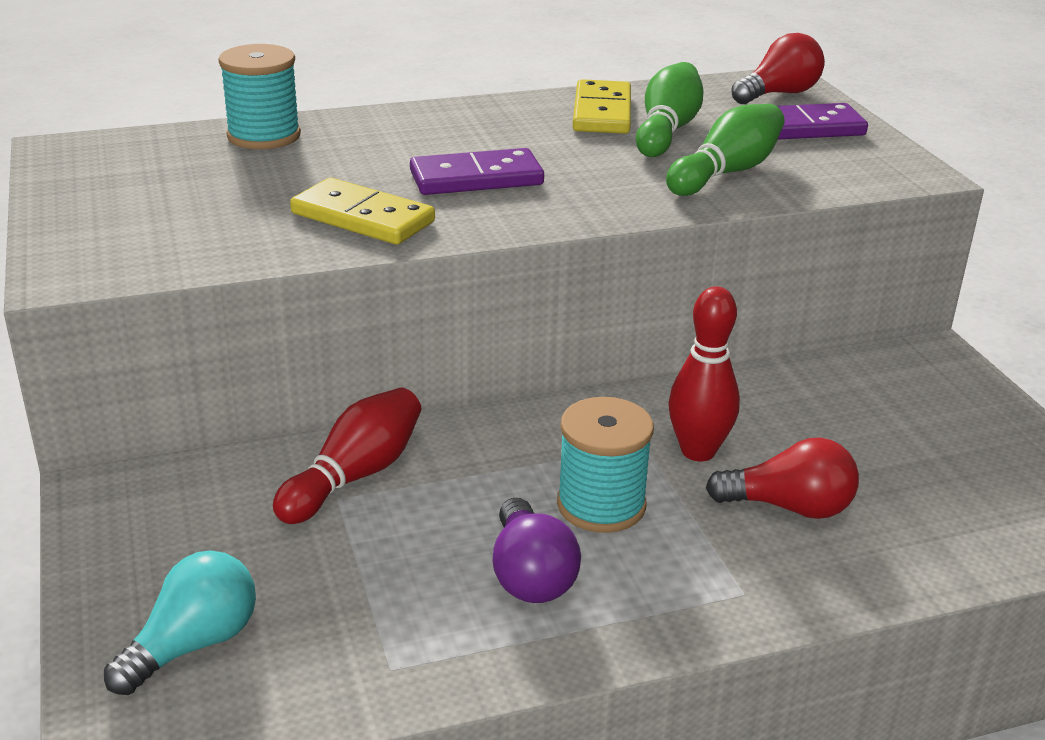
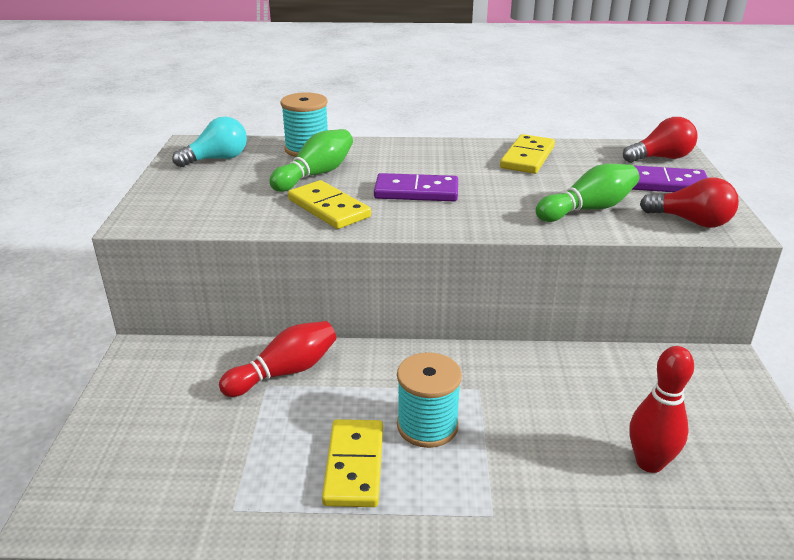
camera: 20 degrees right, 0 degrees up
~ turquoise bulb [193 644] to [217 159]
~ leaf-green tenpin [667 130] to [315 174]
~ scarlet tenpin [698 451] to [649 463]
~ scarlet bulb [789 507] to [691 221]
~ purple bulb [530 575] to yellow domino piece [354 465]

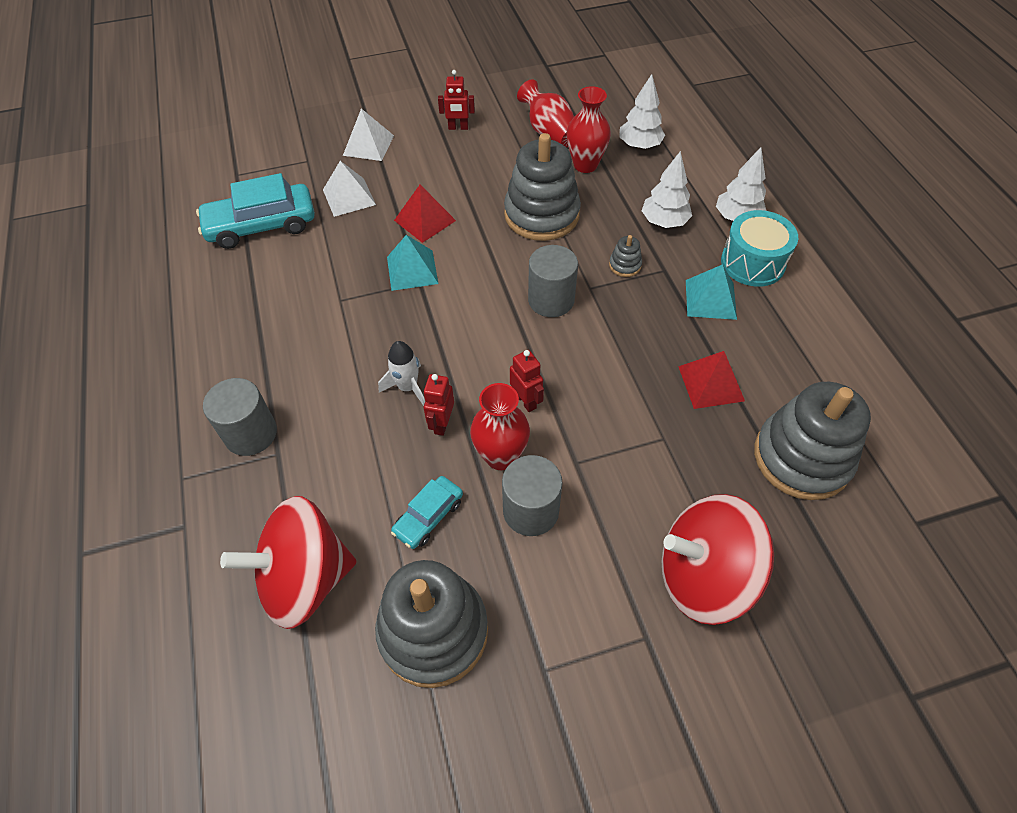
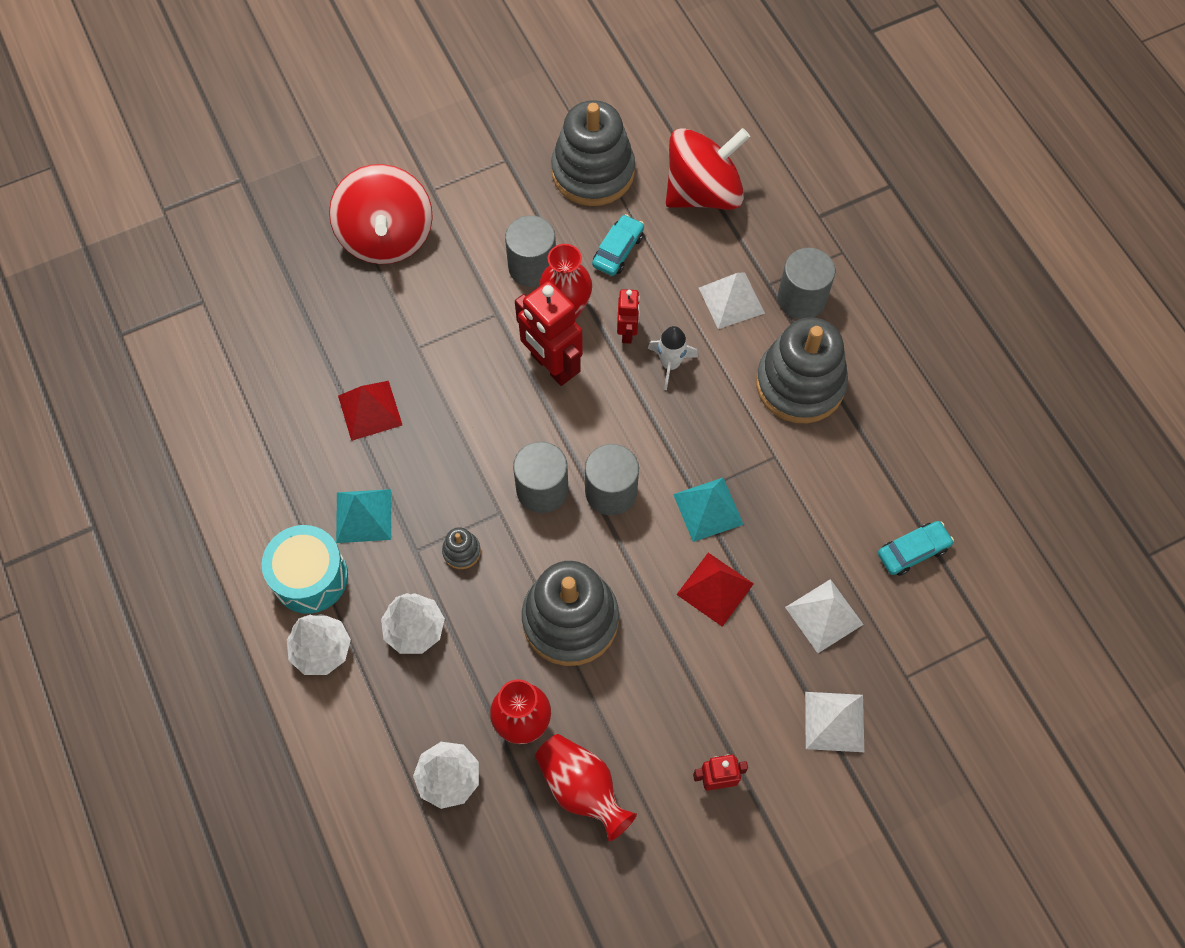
camera: 170 degrees right, 10 degrees up
+ gray solid cylinder [611 491]
+ pure white solid pyramid [731 300]
~ gray ring stacker [801 458] to [800 384]
~ scarlet toy top [704 576] = [386 237] 90 degrees clockwise
~ turquoise toy car [261 225] = [913 551] x0.54
~ scarlet robot figure [526 401] = [551 366] x1.86

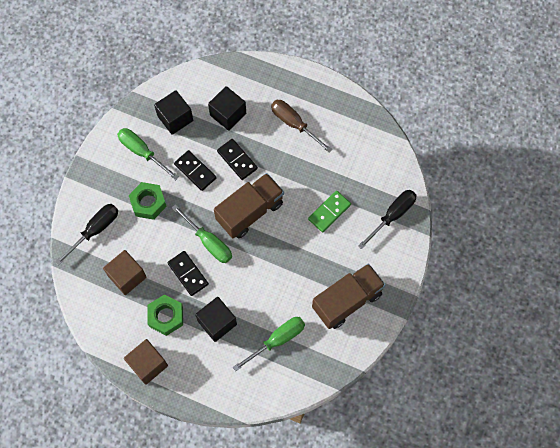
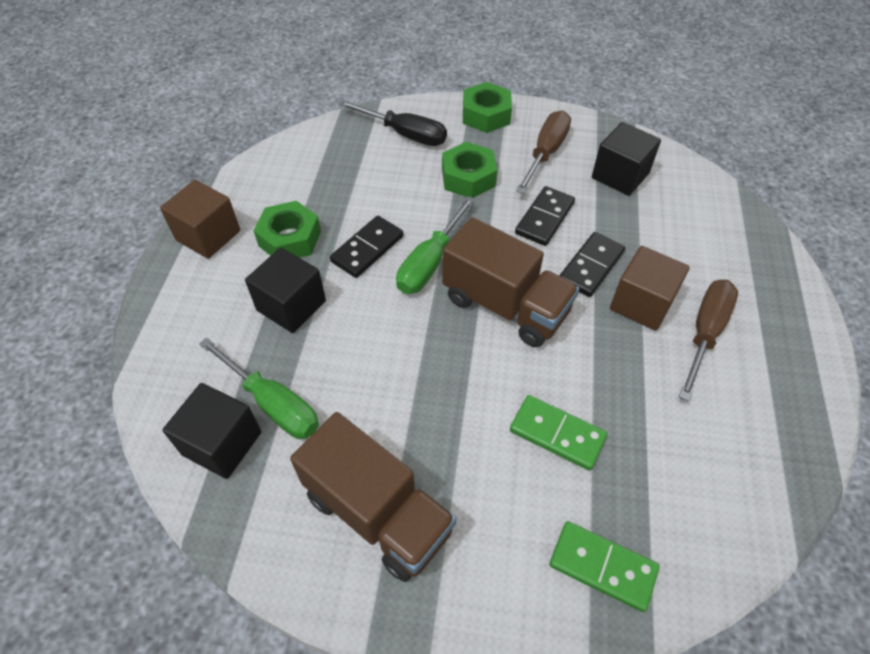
camera: 75 degrees right, 15 degrees down
+ leaf-green hexagon nut [486 115]
~ brown solid cube [127 276] to [641 303]
~ jet-black solid cube [228 114] to [222 443]
~ jet-black screwdriver [392 215] to leaf-green domino piece [602 567]
~ leaf-green screwdriver [142 152] to brown screwdriver [545 153]

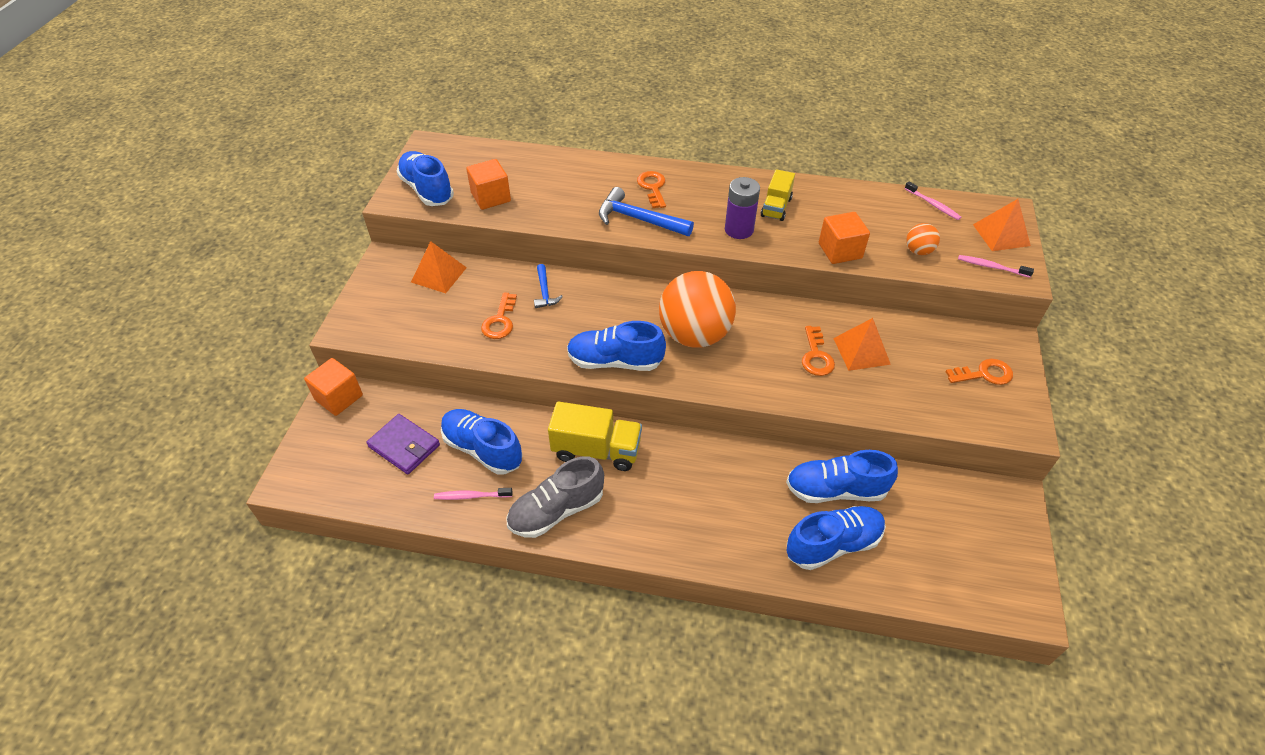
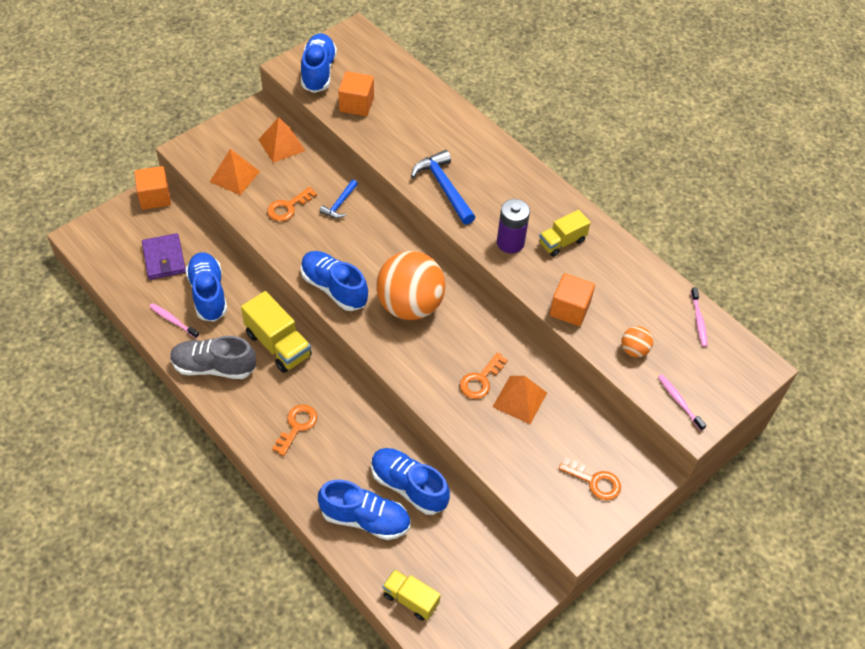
camera: 35 degrees right, 5 degrees up
+ yellow truck [410 599]
~ orange latchkey [652 187] to [297 426]
~ orange solid pyramid [1001 235] to [234 176]

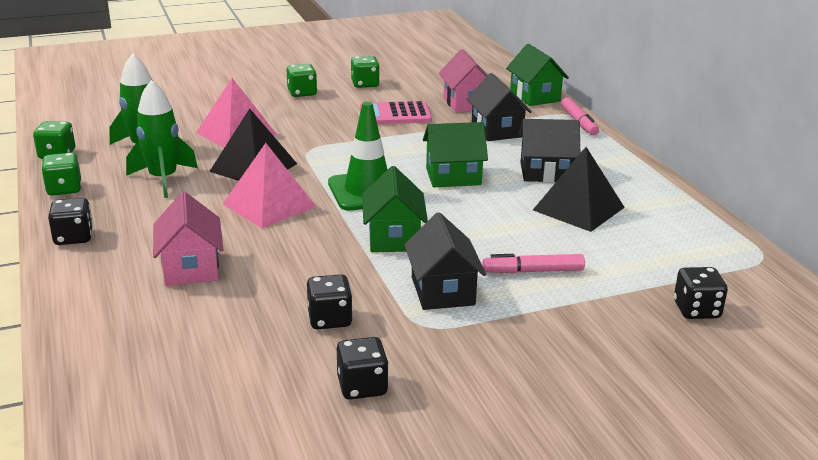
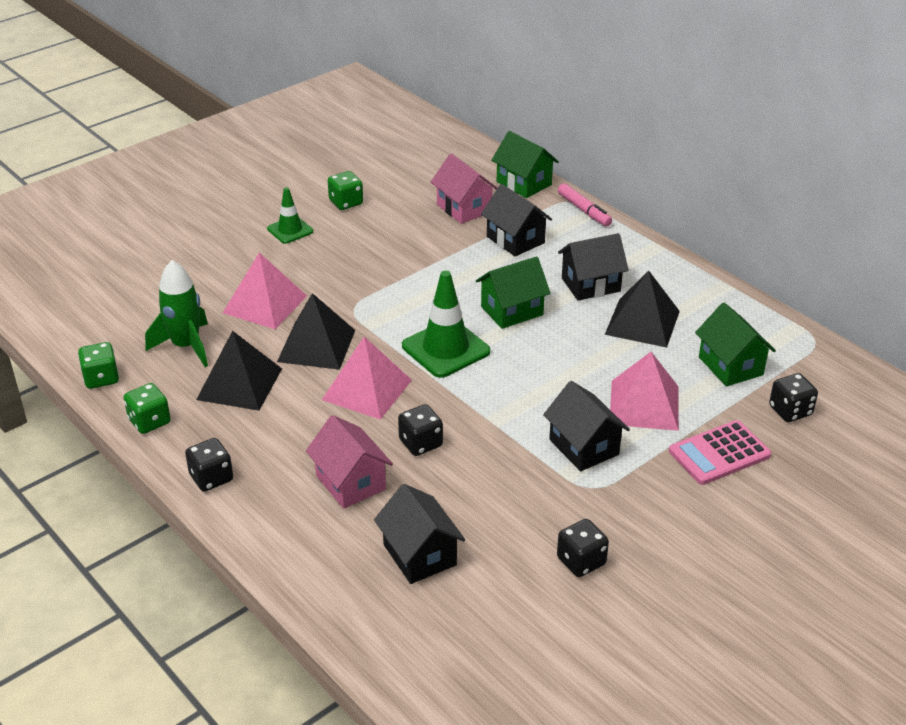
camera: 20 degrees left, 10 degrees up
+ jet-black house [419 555]
~ jet-black die [330 319] to [420 443]
~ pink adding machine [395 114] to [719 453]
~ leaf-green house [393 238] to [730 366]
~ leaf-green spaceship [163 179] to jet-black solid pyramid [239 384]
~ leaf-green die [302 93] to leaf-green safety cone [290 230]
~ pink marker [533 271] to pink solid pyramid [644 405]

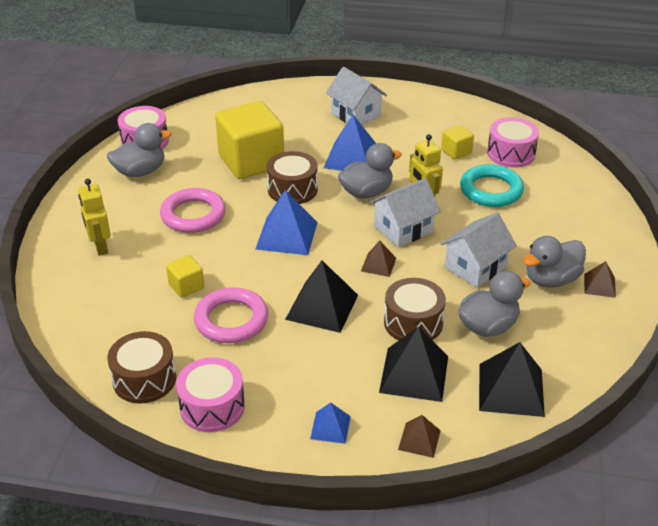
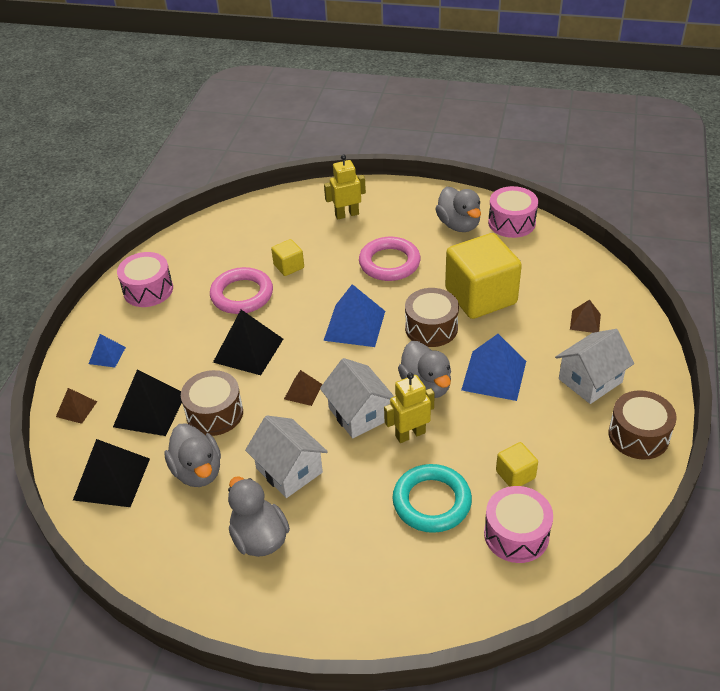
camera: 95 degrees right, 5 degrees up
~ brown snare drum [144 379] to [638 435]
~ brown solid pyramid [599 285] to [585 321]

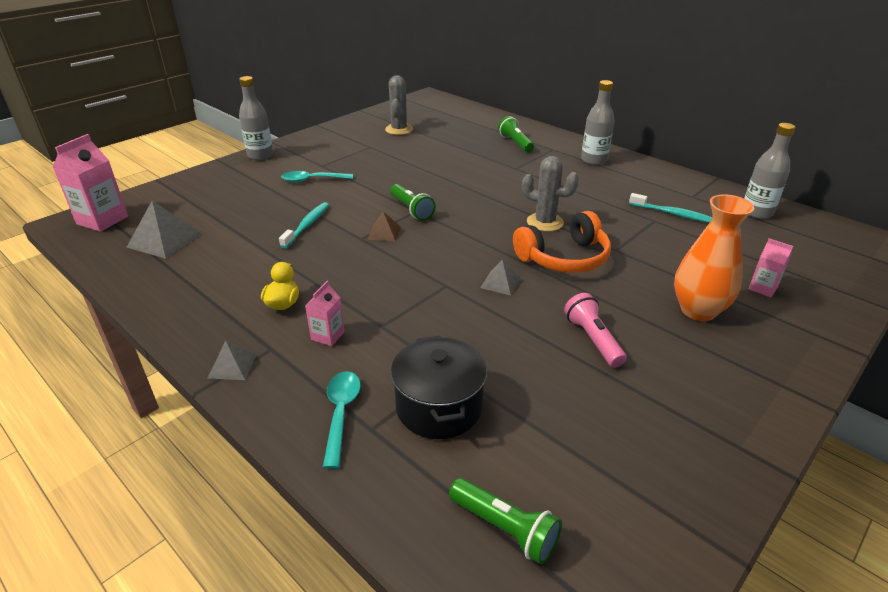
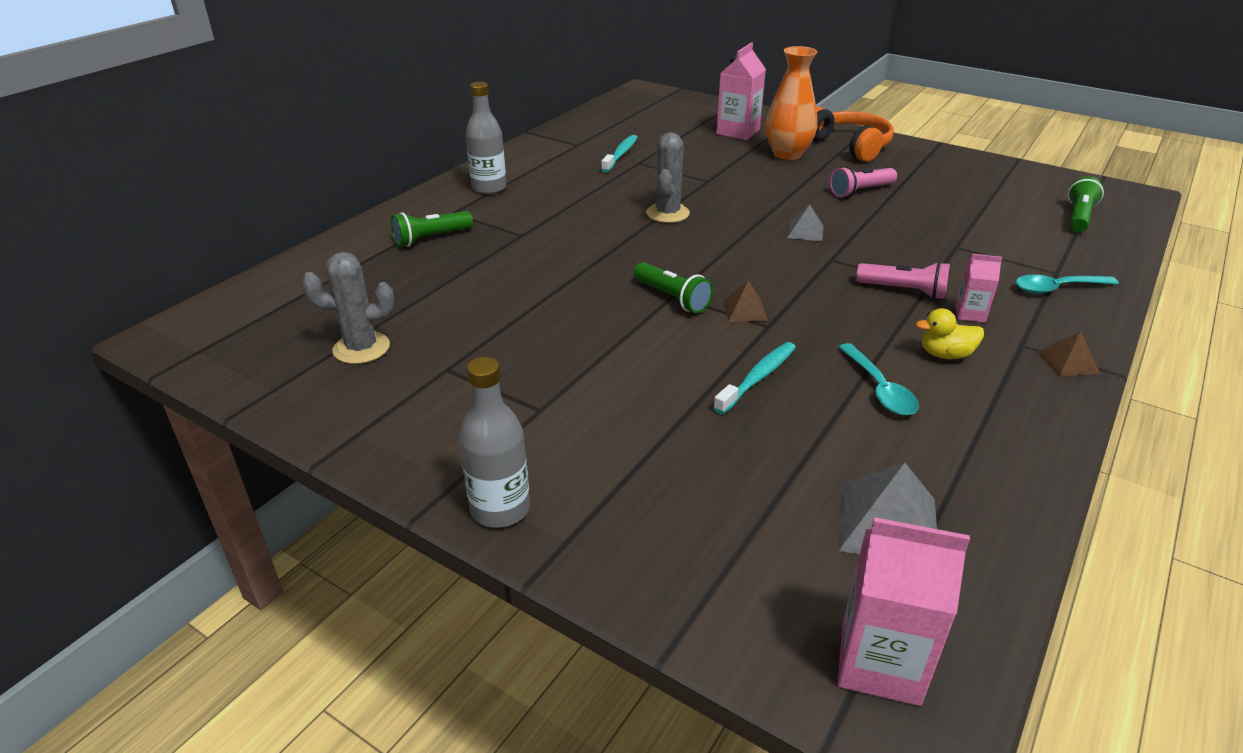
camera: 100 degrees left, 0 degrees up
- jet-black stockpot [439 407]
- gray drink bottle [756 212]
+ pink pocket torch [904 291]
~ turquoise teaspoon [312 180] to [879 389]
~ orange over-ear headphones [564 258] to [849 146]
~ gray solid pyramid [232 366] to brown solid pyramid [1068 362]
~ turquoise dental brush [307 225] = [758 378] 120 degrees clockwise
~ leaf-green pocket torch [411 210] = [673 298] 90 degrees clockwise
~ pink juice carton [763 288] = [738 132] x1.83

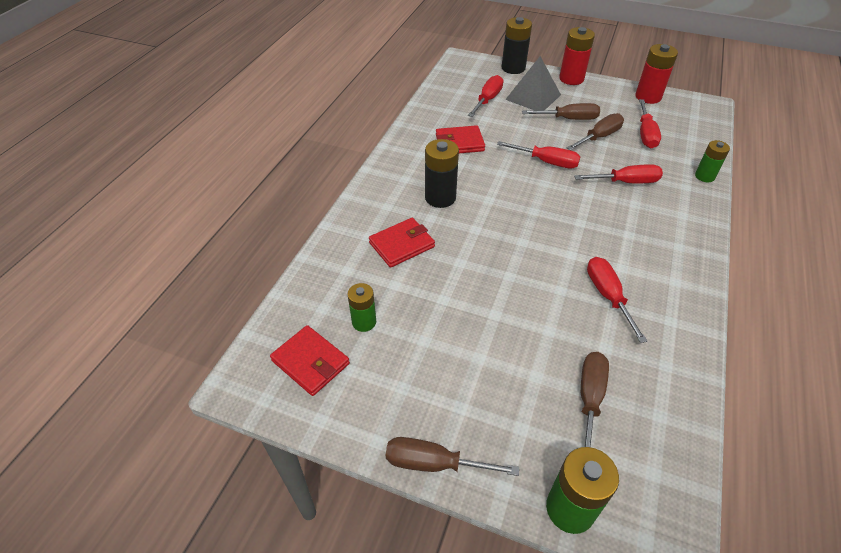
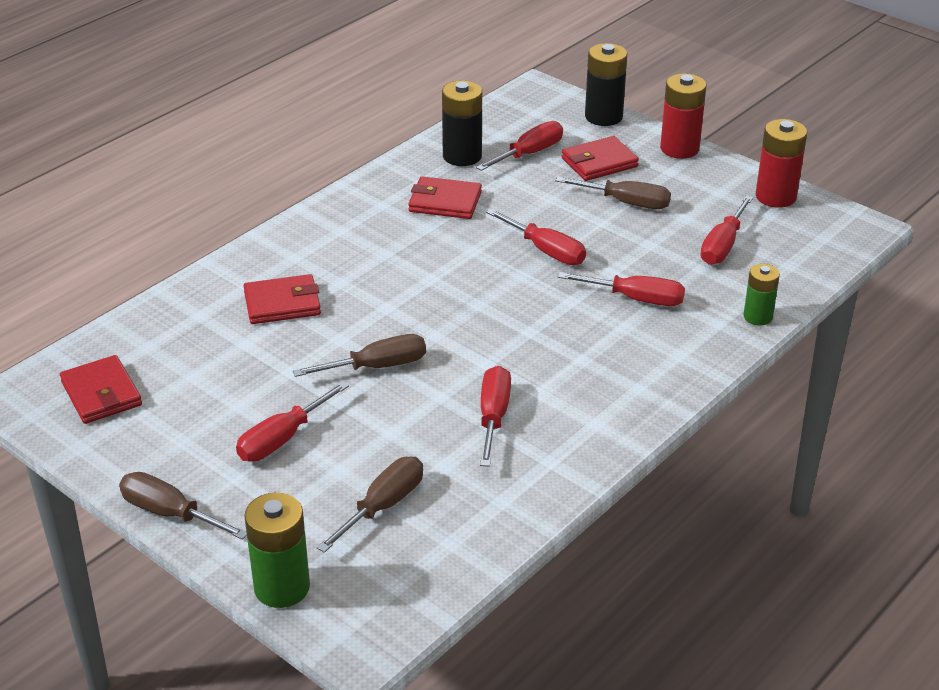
camera: 20 degrees right, 10 degrees down
- leaf-green battery [364 322]
+ scarlet screwdriver [282 439]
~ jet-black battery [440 198] to [462 156]
~ brown screwdriver [599 137] to [377 367]
~ gray solid pyramid [533 97] to scarlet card wallet [599 162]

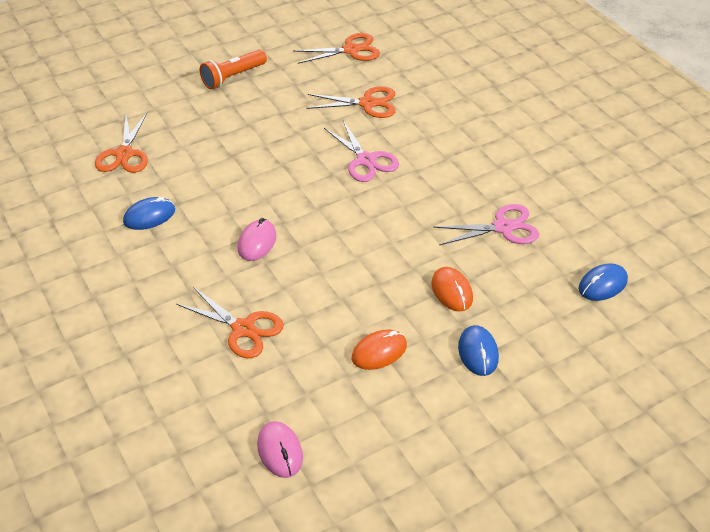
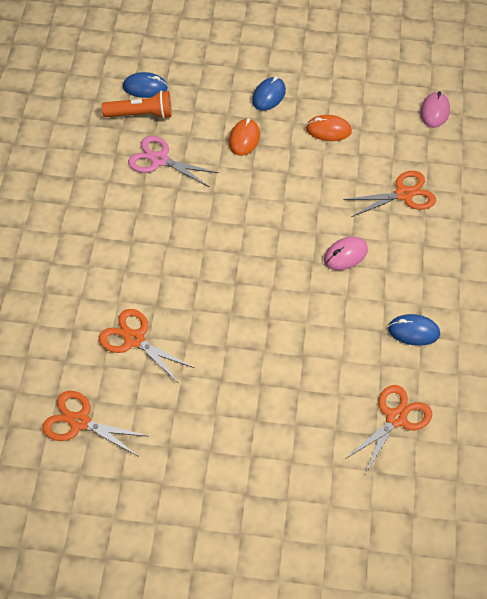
camera: 145 degrees left, 10 degrees up
- pink scissors [366 161]
~ orange pocket torch [233 77] to [140 114]
~ orange scissors [243 329] = [404 194] 90 degrees clockwise

